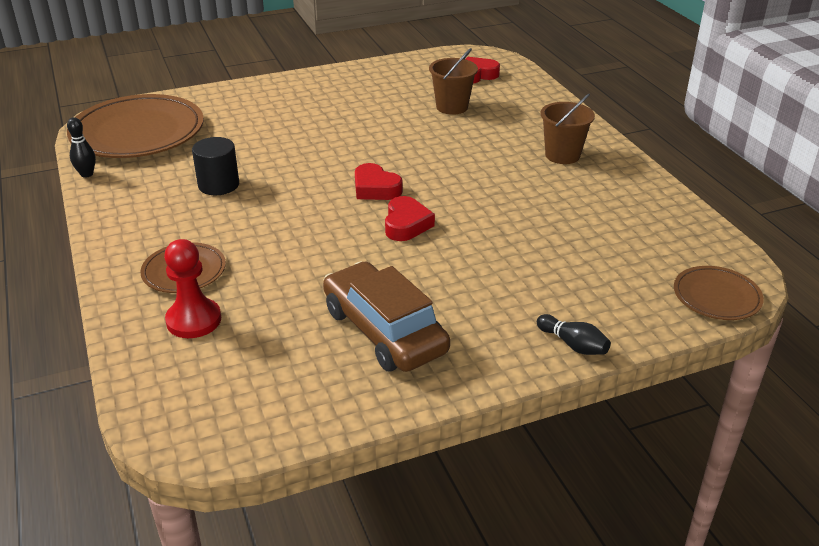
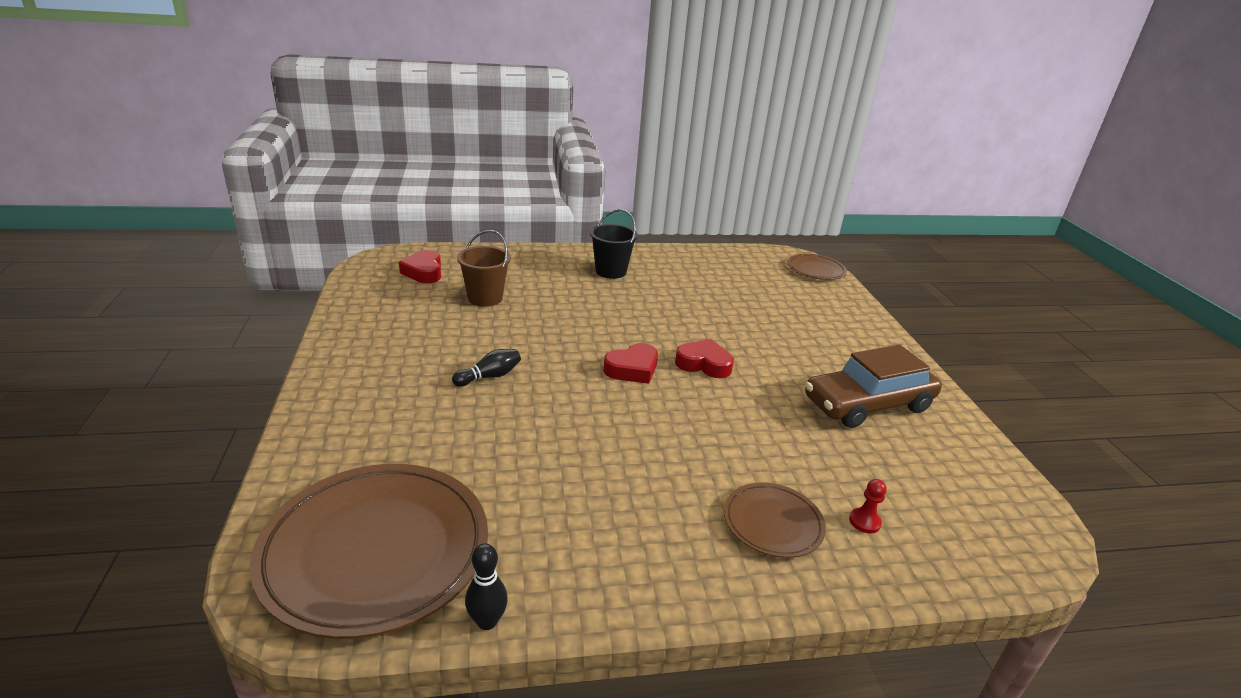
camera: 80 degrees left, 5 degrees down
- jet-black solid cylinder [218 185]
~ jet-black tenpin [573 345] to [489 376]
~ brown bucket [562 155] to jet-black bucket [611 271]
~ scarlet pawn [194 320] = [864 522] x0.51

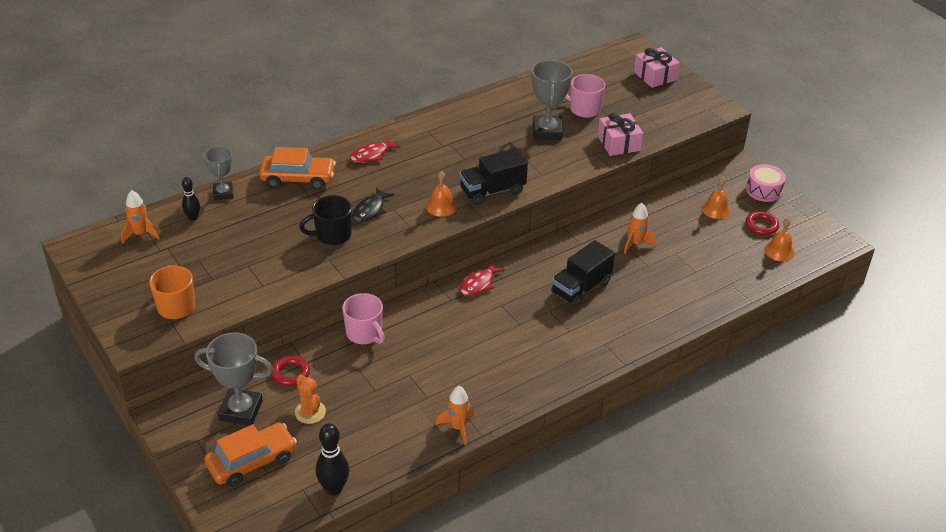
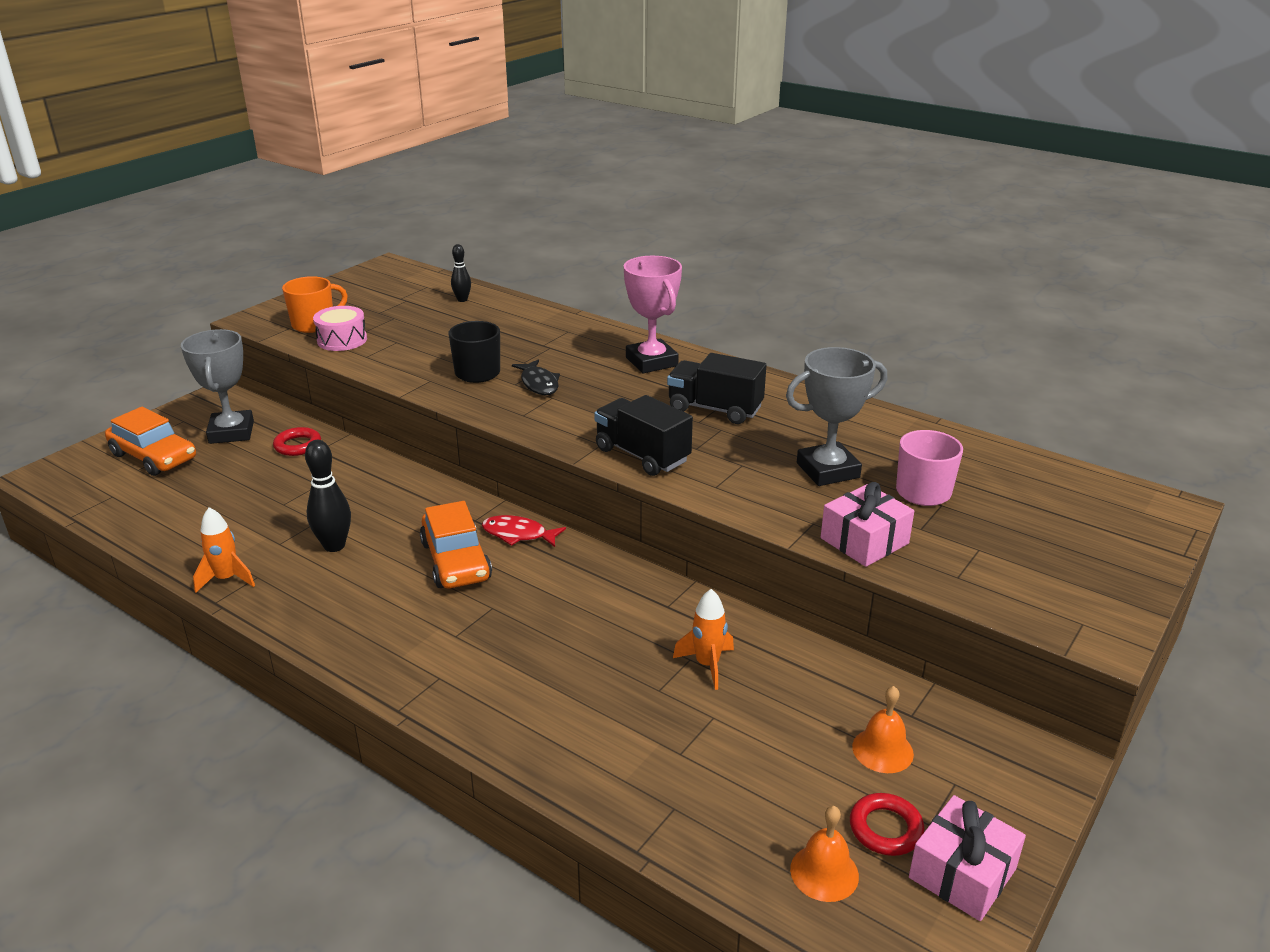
camera: 70 degrees right, 10 degrees down
- orange spaceship [141 234]
- gray prize cup [223 193]
- orange prickly plant [310 412]
- pink tea mug [365 334]
- orange hand bell [441 206]
~ orange toy car [298 178] to [456 561]
~ jet-black tenpin [334 488] to [334 546]
~ jet-black truck [581 288] to [714 409]
~ pink gift [655 76] to [962 873]
~ pink snare drum [763 190] to [342 340]
~ scarlet fish [372 155] to pink prize cup [651 362]
~ jet-black fish [370 210] = [539 384] 120 degrees counterclockwise

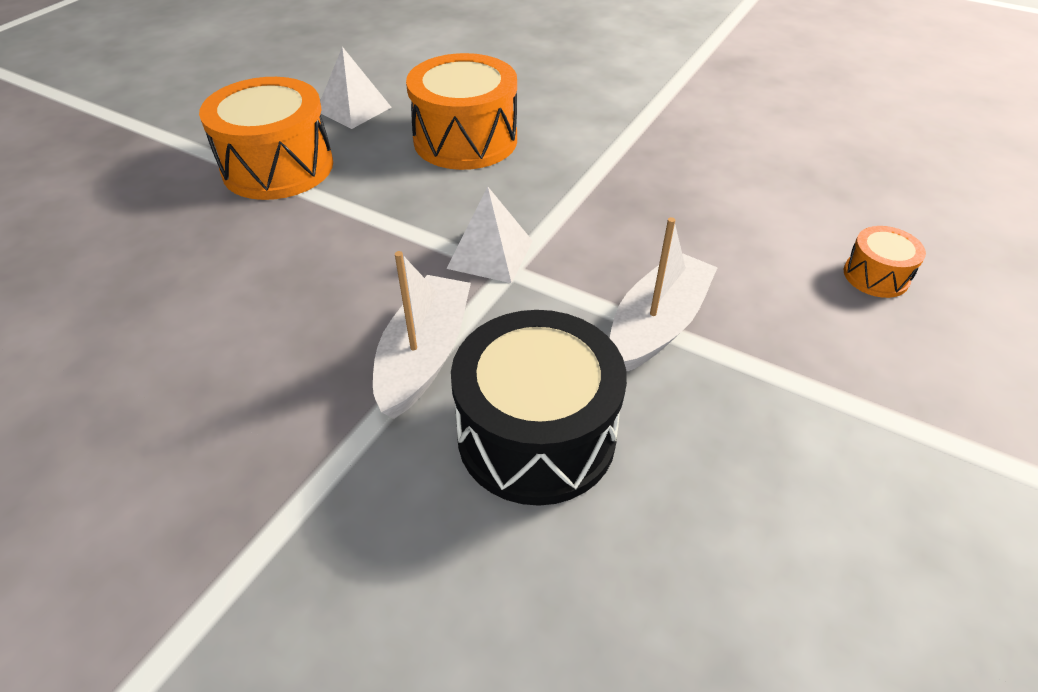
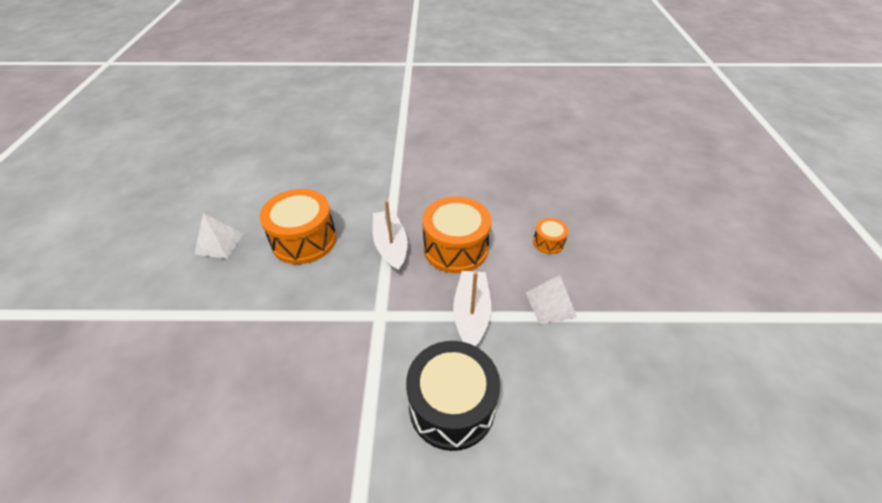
camera: 30 degrees left, 0 degrees up
~ orange snare drum [278 167] to [455 248]
~ pure white boat [424 356] to [391 246]
~ pure white solid pyramid [490 254] to [550 304]

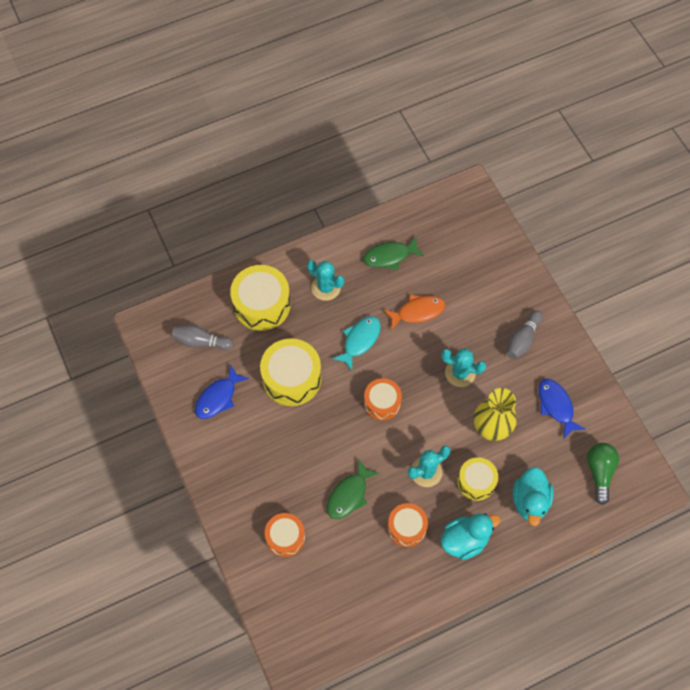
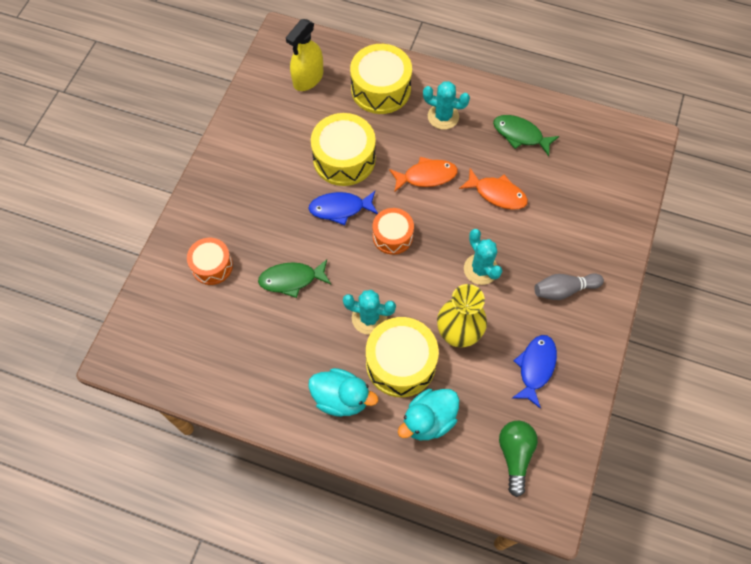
camera: 45 degrees right, 0 degrees up
- orange snare drum [407 527]
~ blue fish [218 397] to [340 208]
~ gray tenpin [201 342] to yellow spray bottle [308 78]
~ turquoise fish [360 340] to orange fish [426 176]
~ turquoise prickly plant [326 287] = [443 116] 60 degrees counterclockwise
~ leaf-green bulb [599 472] = [515 455] 45 degrees counterclockwise
~ yellow snare drum [476 482] = [400 363] x1.61

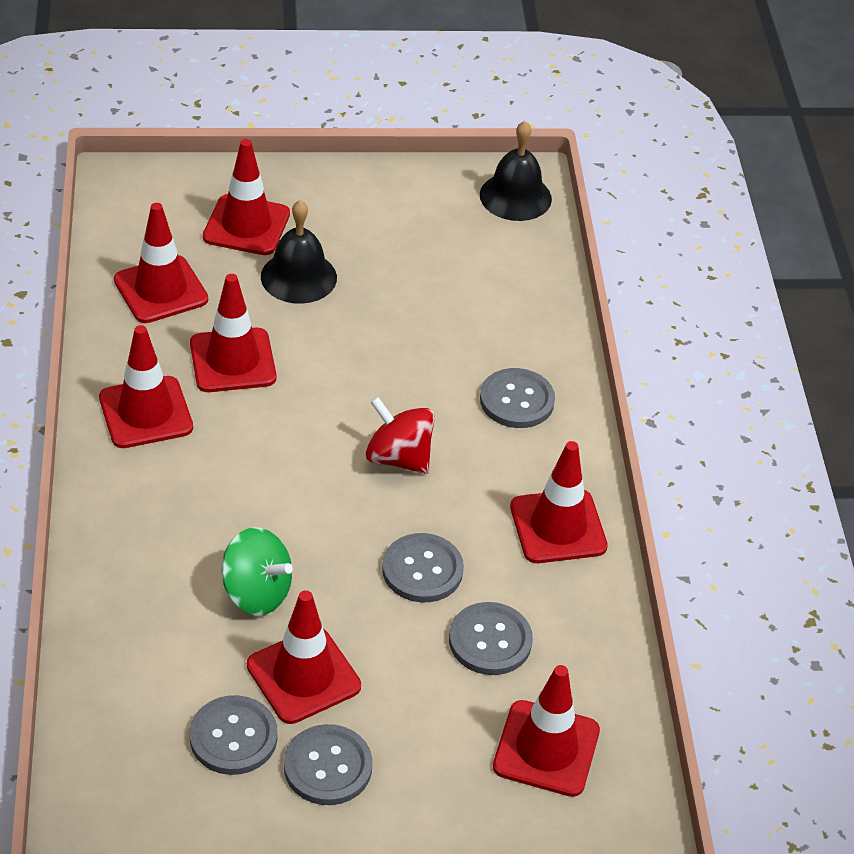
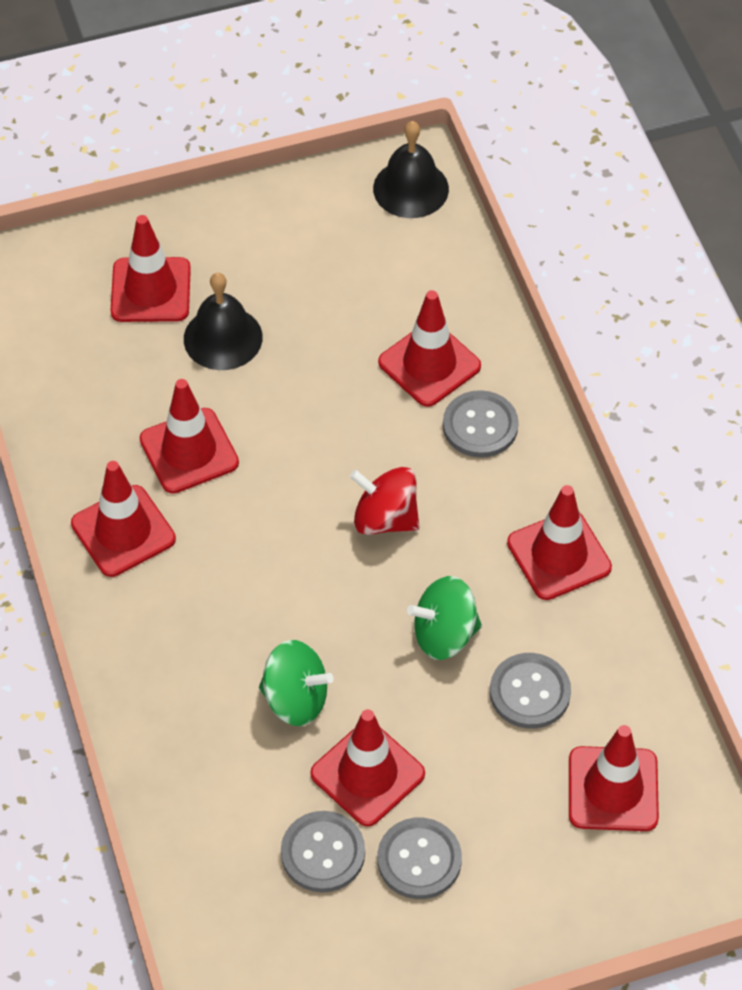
camera: 10 degrees left, 10 degrees up
~ scarlet safety cone [161 290] to [429 364]
~ gray sewing button [422 570] to leaf-green toy top [444 634]

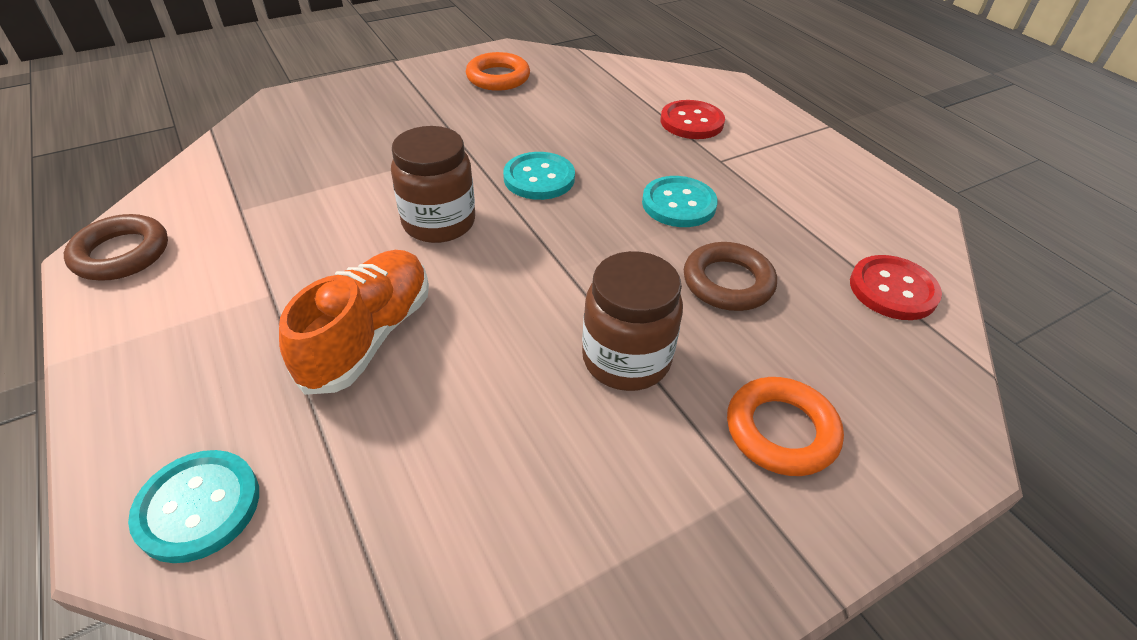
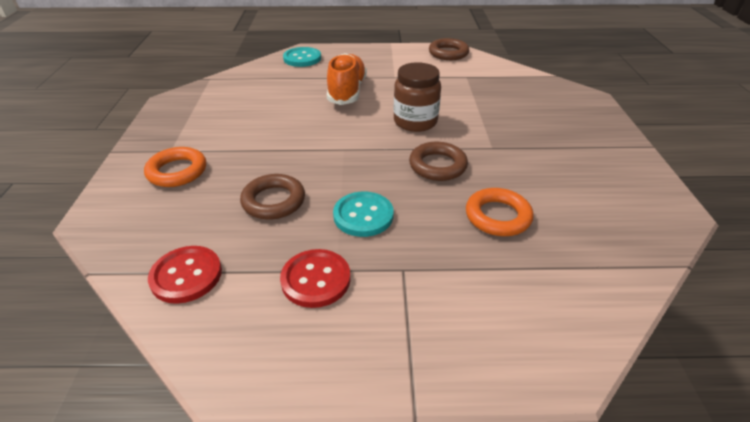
camera: 120 degrees right, 5 degrees down
- brown jam jar [626 359]
~ orange ring [498 77] to [497 216]
~ scarlet sewing button [691 122] to [316 279]
~ turquoise sewing button [539 178] to brown ring [437 165]
~ orange shoe [368 336] = [347 91] 135 degrees counterclockwise

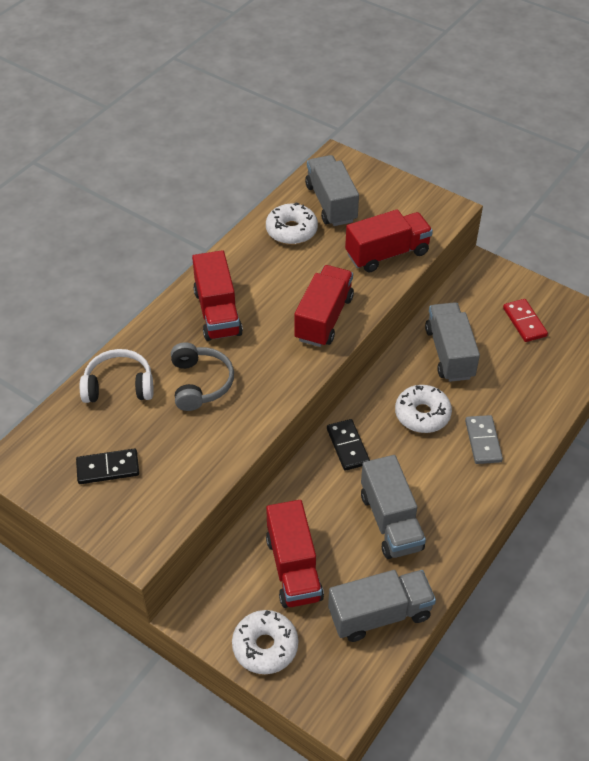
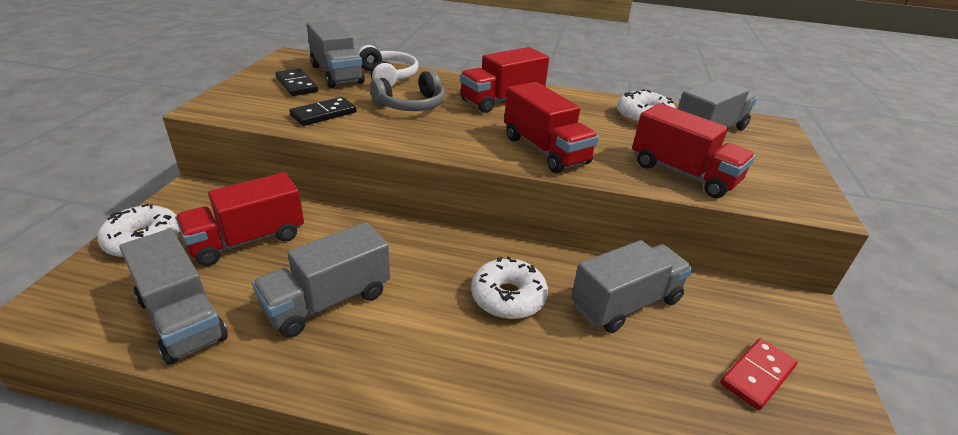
camera: 65 degrees right, 15 degrees down
- gray domino piece [483 441]
+ gray truck [336 74]
~ jet-black domino piece [347 446] to [323 114]
~ scarlet truck [324 318] = [545 150] 60 degrees clockwise

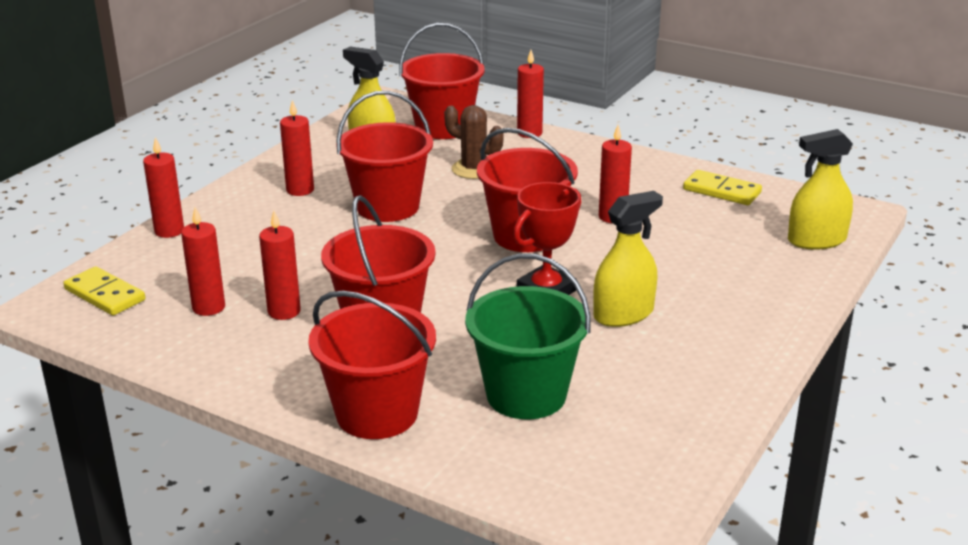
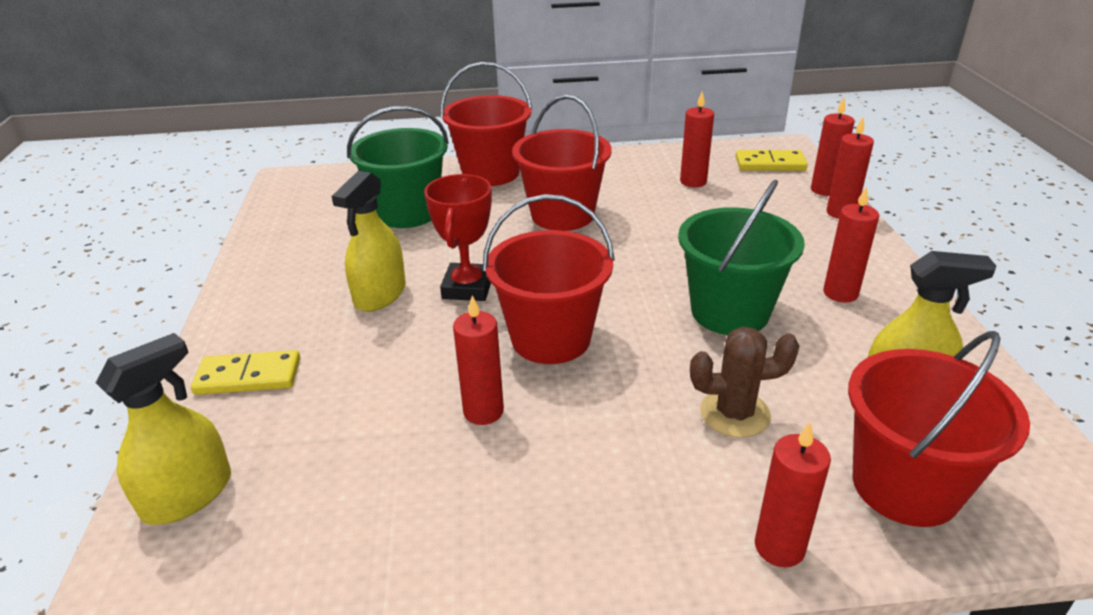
camera: 145 degrees right, 5 degrees up
~ scarlet wax candle [284 311] to [824 190]
~ yellow domino piece [722 191] to [248 377]
~ scarlet bucket [387 207] to leaf-green bucket [730 312]

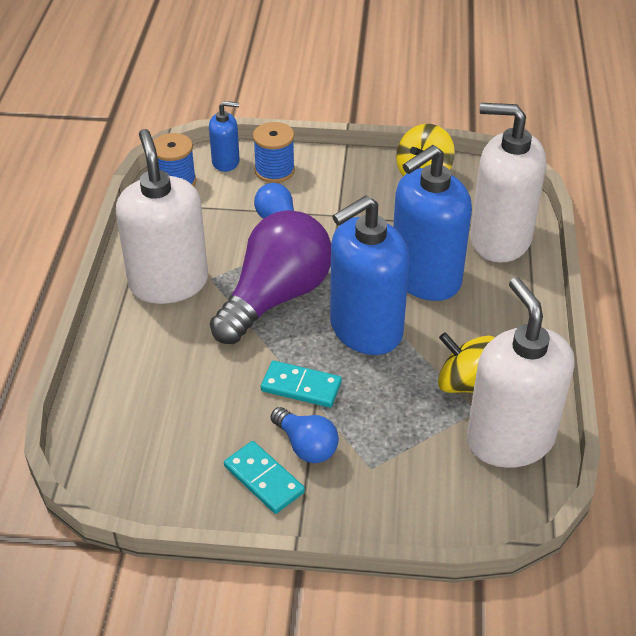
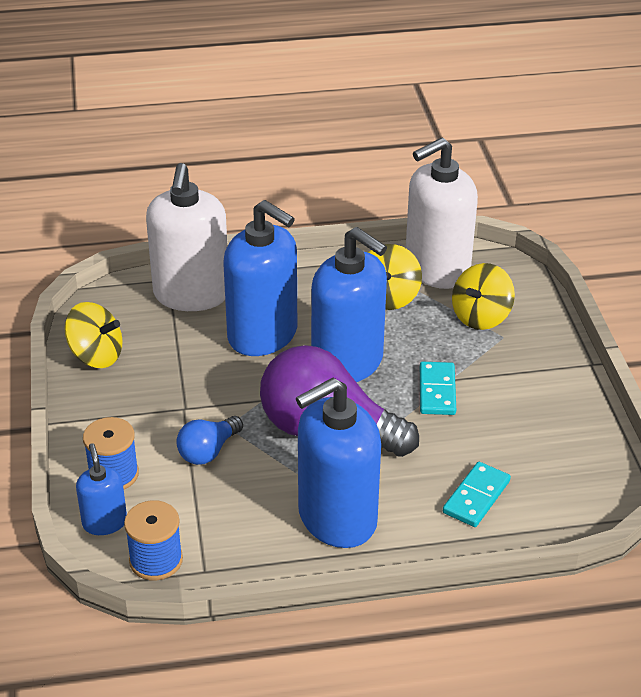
camera: 105 degrees left, 5 degrees down
- blue bulb [306 446]
+ yellow toy top [481 317]
~ turquoise domino piece [264 479] to [476 497]
~ pure white pump bottle [169 282] to blue pump bottle [337 518]

